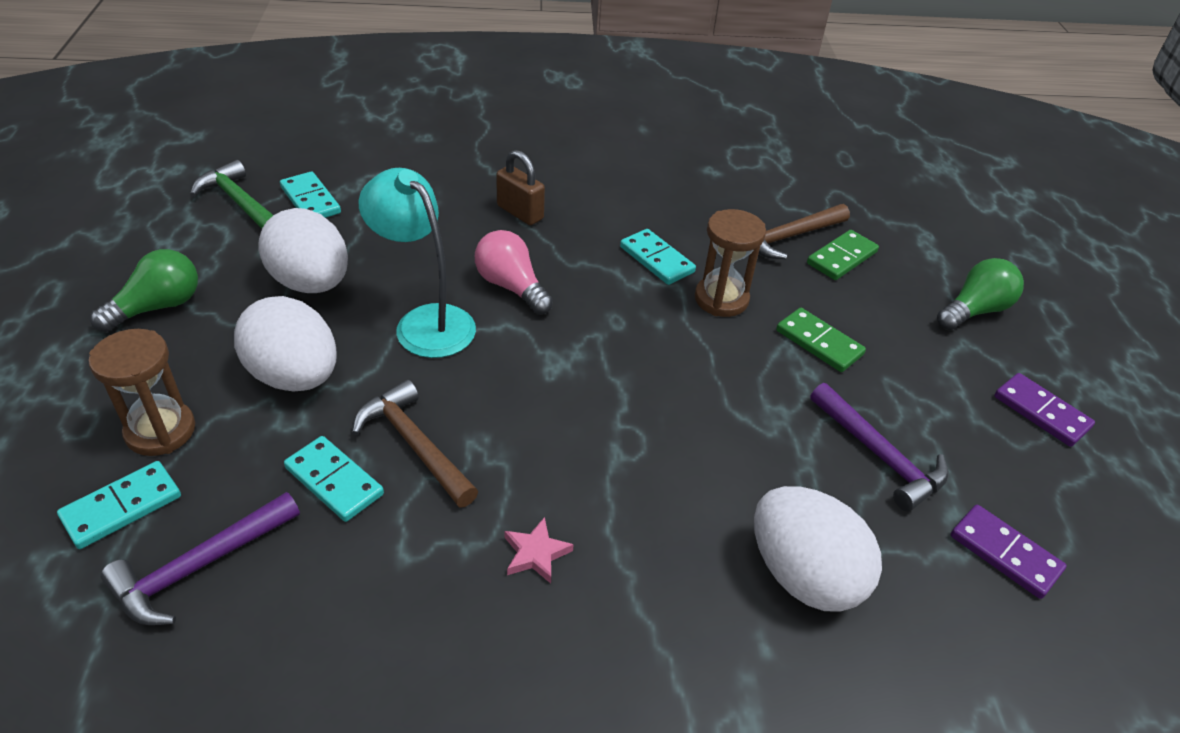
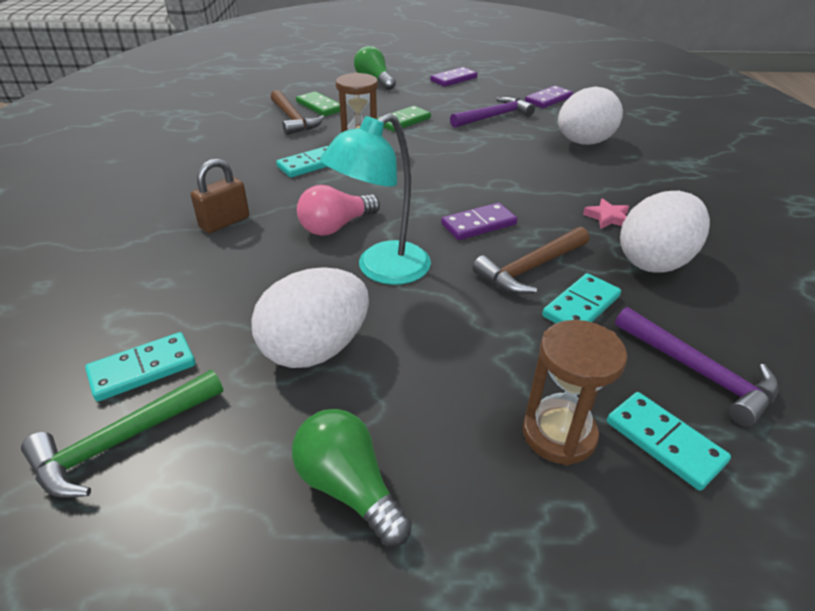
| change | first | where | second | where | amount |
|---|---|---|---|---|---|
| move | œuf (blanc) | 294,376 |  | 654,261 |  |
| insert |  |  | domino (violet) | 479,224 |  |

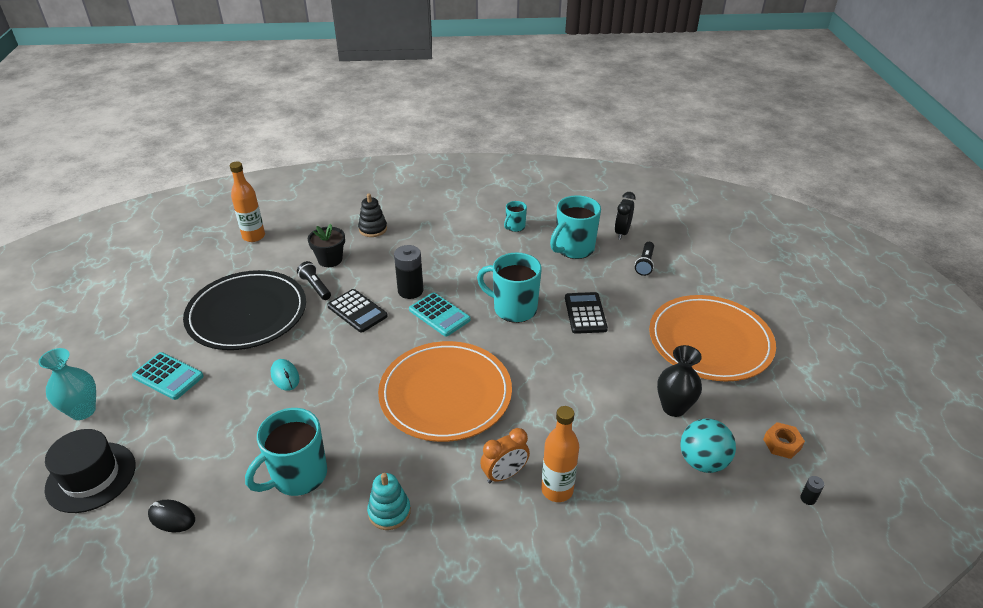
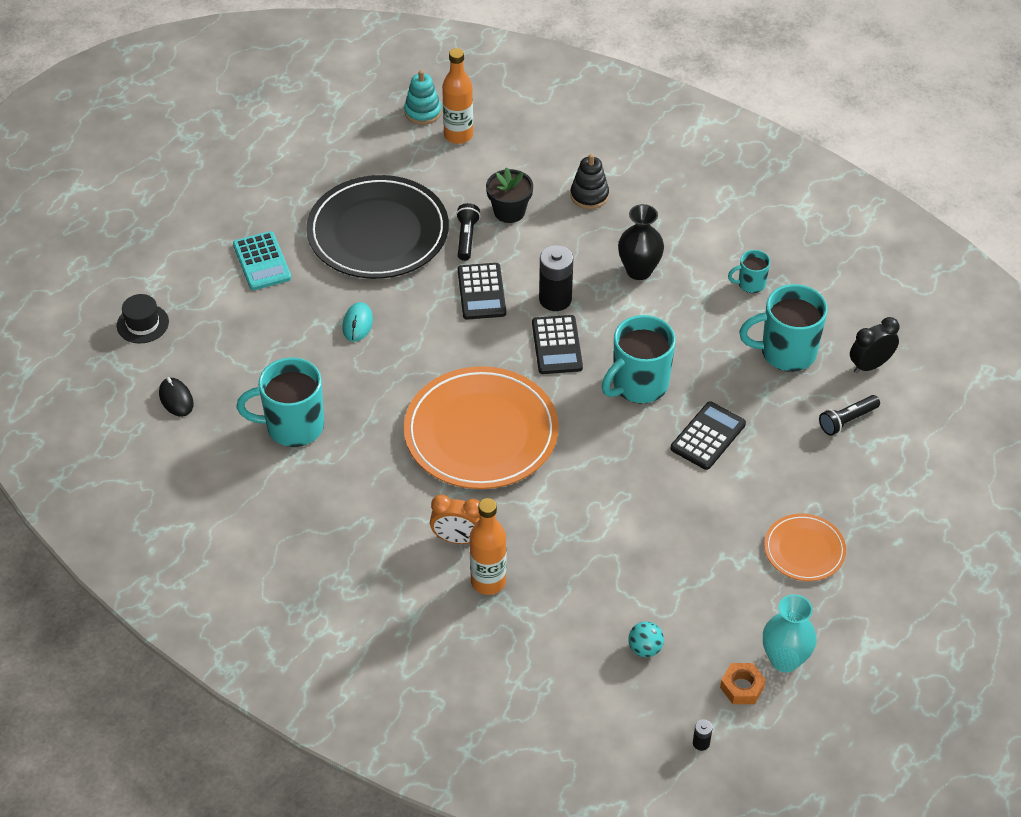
| change | first | where | second | where | amount |
|---|---|---|---|---|---|
| rotate | tasse (turquoise) | 513,309 |  | 639,385 | 105 degrees counterclockwise |
| recolor | calculatrice (turquoise) | 439,315 | calculatrice (noir) | 557,345 |  |
| resize | assiette (orange) | 710,341 |  | 804,550 | x0.50 |
| move | vase (noir) | 673,407 |  | 639,270 |  |
| move | vase (turquoise) | 83,411 |  | 784,659 |  |
| resize | balle (turquoise) | 702,461 |  | 645,648 | x0.58 |
| resize | chapeau (noir) | 91,477 |  | 142,324 | x0.62 |
| move | jouet à empiler (turquoise) | 389,512 |  | 422,112 |  |

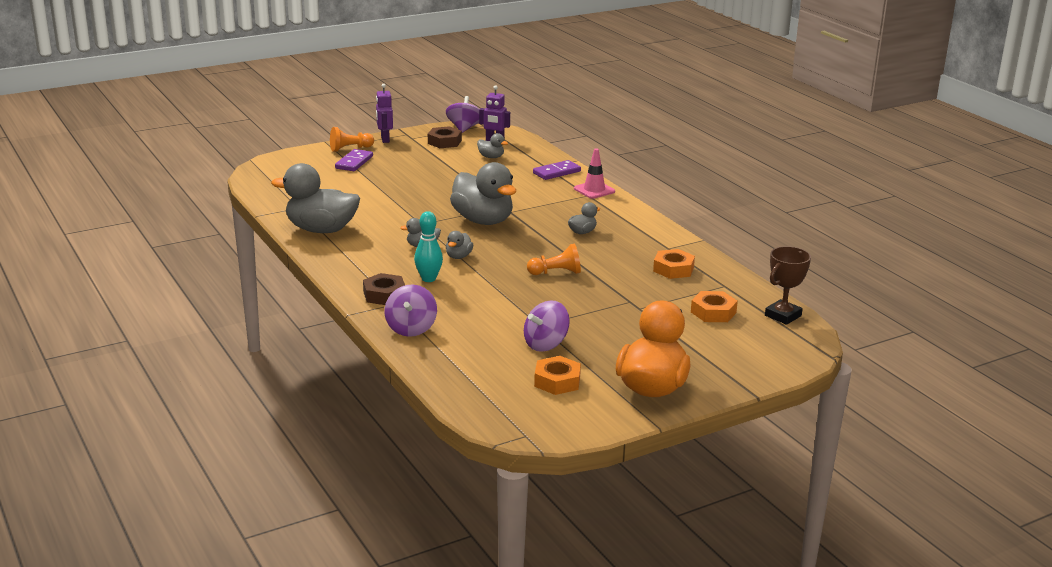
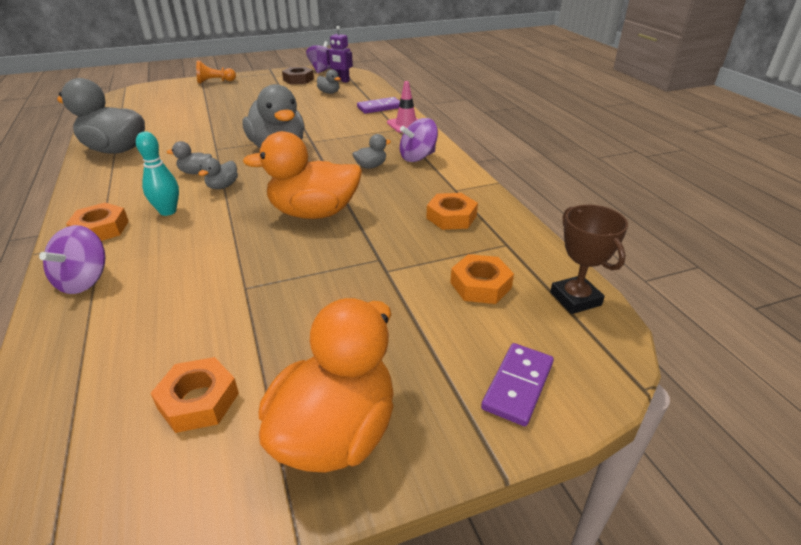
| change | first | where | second | where | amount |
|---|---|---|---|---|---|
| delete | robot (violet) | 385,139 |  |  |  |
| move | domino (violet) | 354,162 |  | 517,385 |  |
| replace | pion (orange) | 556,273 | canard (orange) | 313,213 |  |
| rotate | trophée (marron) | 783,316 |  | 575,299 | 75 degrees counterclockwise |
| recolor | écrou (marron) | 384,295 | écrou (orange) | 101,229 |  |
| move | toupie (violet) | 546,344 |  | 418,157 |  |

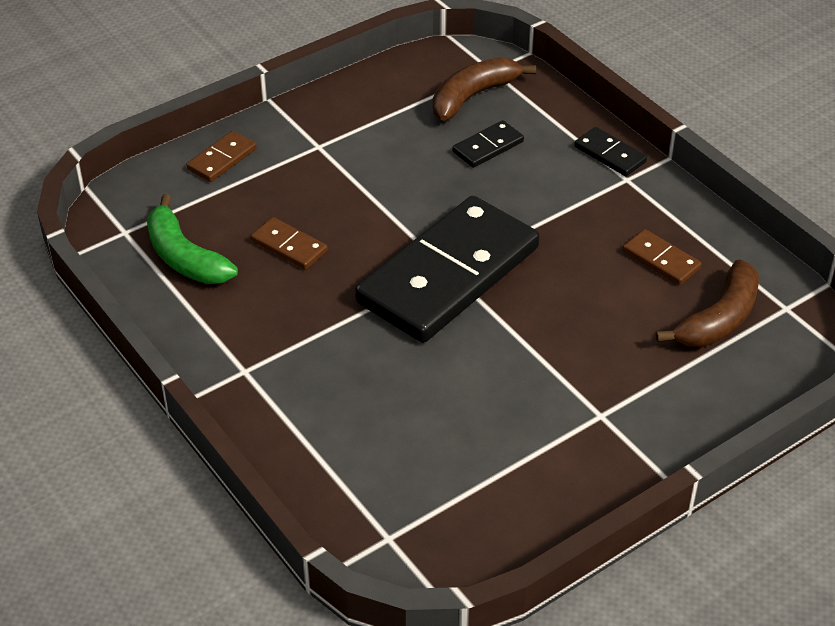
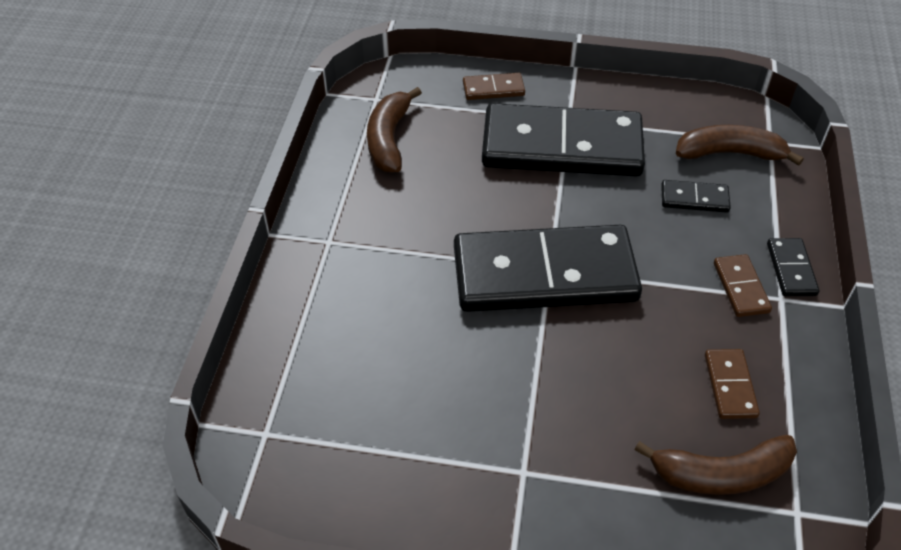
| change | first | where | second | where | amount |
|---|---|---|---|---|---|
| recolor | banane (vert) | 185,257 | banane (marron) | 389,139 |  |
| move | domino (marron) | 289,246 |  | 740,287 |  |
| insert |  |  | domino (noir) | 562,147 |  |

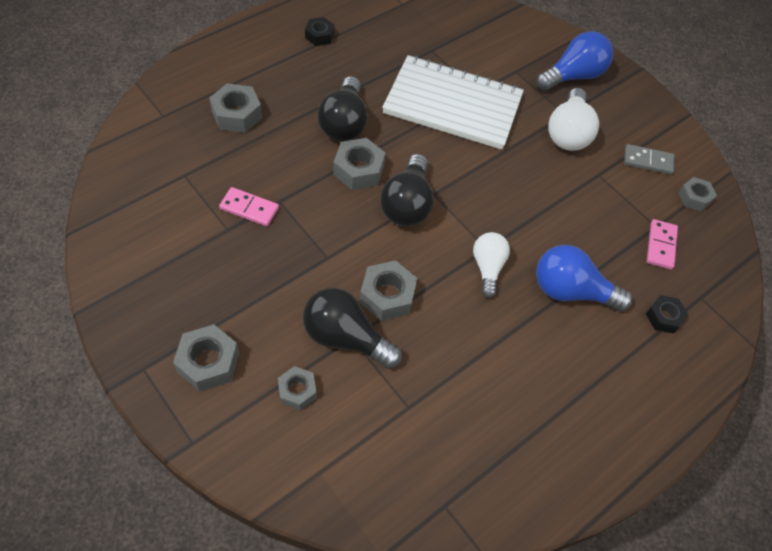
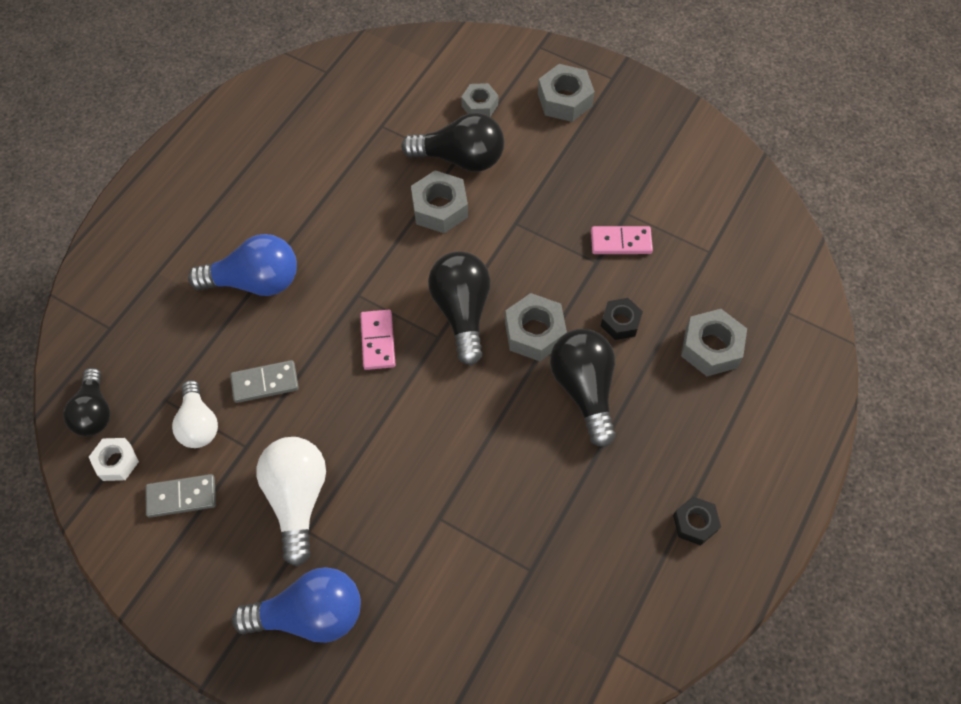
| change | first | where | second | where | amount |
|---|---|---|---|---|---|
| rotate | ampoule (bleu) | 573,76 |  | 310,614 | 135 degrees counterclockwise |
| delete | carnet (blanc) | 452,105 |  |  |  |
| recolor | écrou (gris) | 694,198 | écrou (blanc) | 116,462 |  |
| move | domino (rose) | 661,245 |  | 377,341 |  |
| move | ampoule (blanc) | 487,268 |  | 198,424 |  |
| move | écrou (noir) | 664,317 |  | 620,322 |  |
| insert |  |  | domino (gris) | 265,383 |  |
| insert |  |  | ampoule (noir) | 94,412 |  |

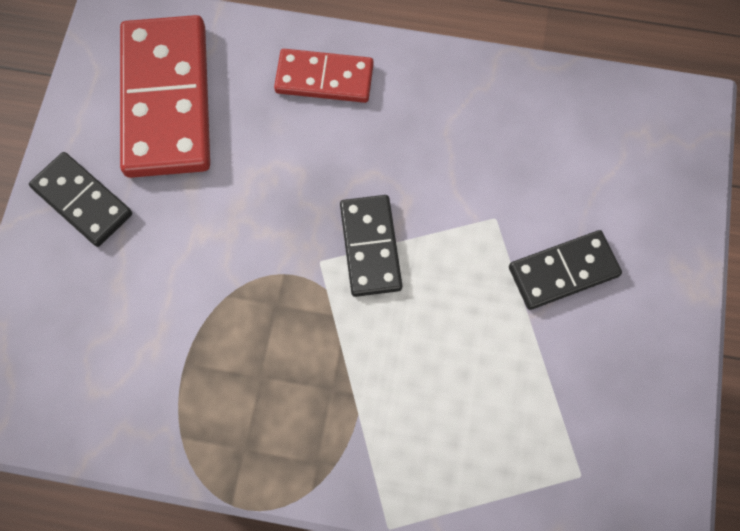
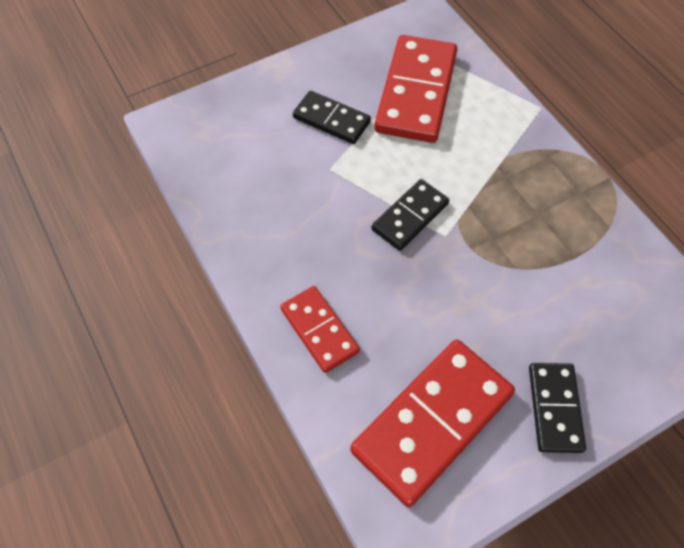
| change | first | where | second | where | amount |
|---|---|---|---|---|---|
| insert |  |  | domino (rouge) | 416,92 |  |

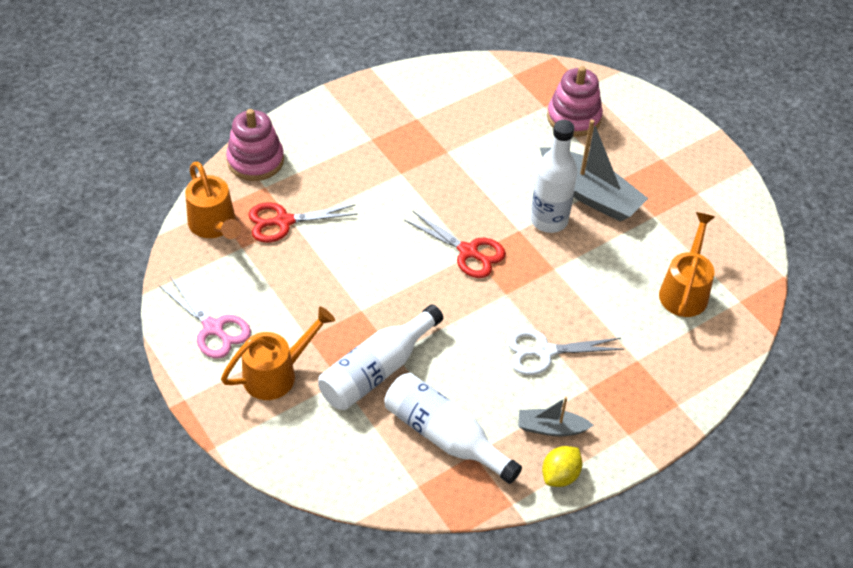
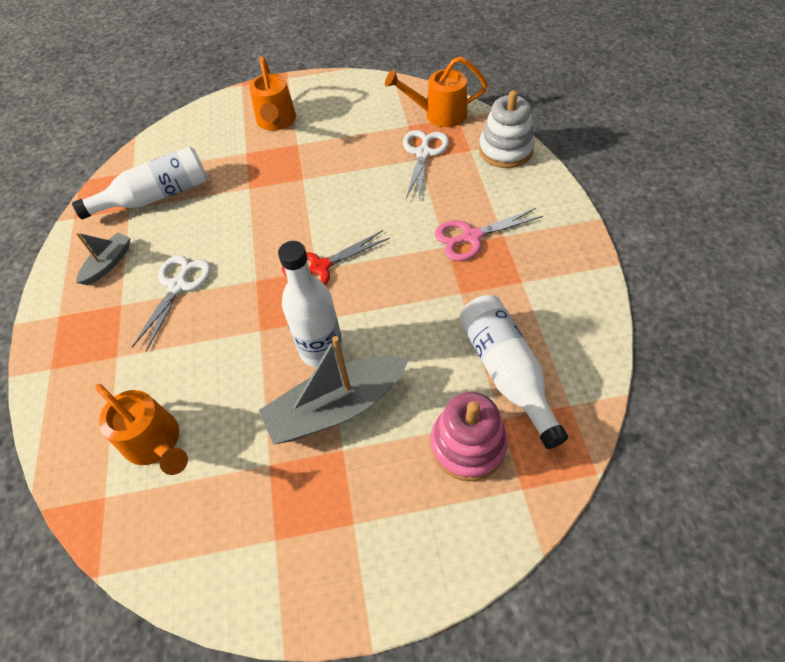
| change | first | where | second | where | amount |
|---|---|---|---|---|---|
| recolor | jouet à empiler (rose) | 255,160 | jouet à empiler (blanc) | 505,150 |  |
| recolor | ciseaux (rouge) | 283,221 | ciseaux (blanc) | 423,153 |  |
| move | ciseaux (rose) | 213,328 |  | 471,237 |  |
| move | bouteille (blanc) | 377,370 |  | 506,372 |  |
| delete | citron (jaune) | 560,475 |  |  |  |

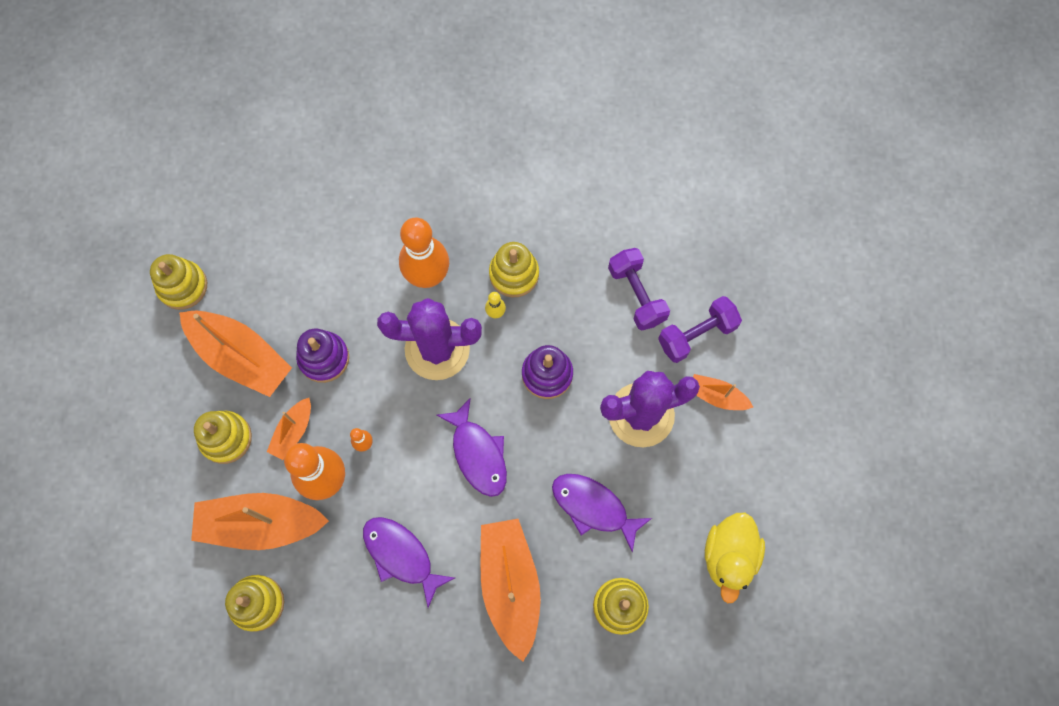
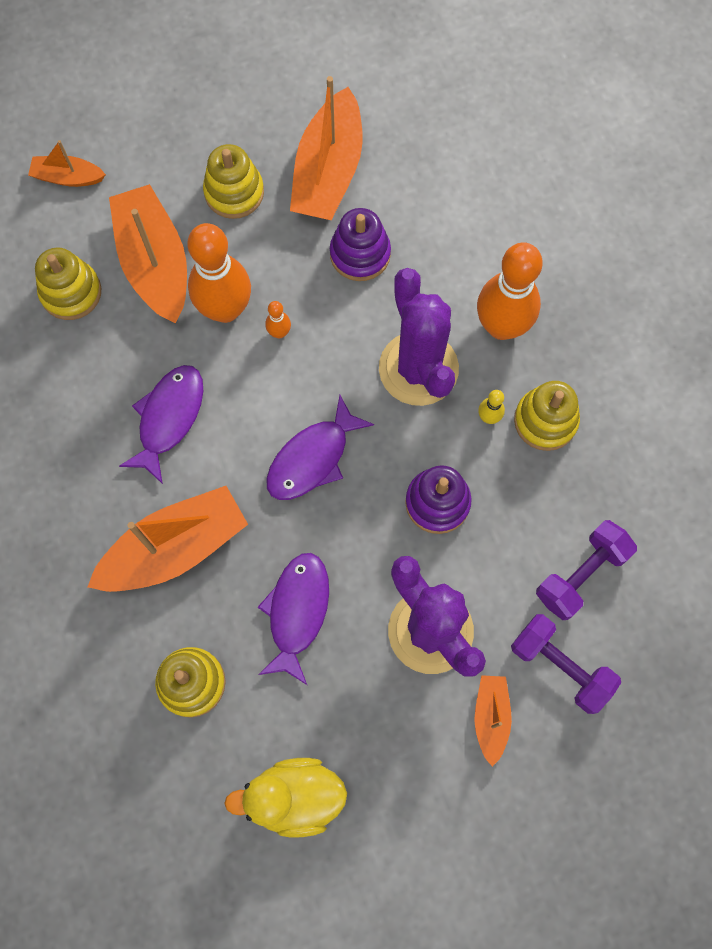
| change | first | where | second | where | amount |
|---|---|---|---|---|---|
| delete | jouet à empiler (jaune) | 182,286 |  |  |  |
| move | bateau (orange) | 293,431 |  | 68,177 |  |

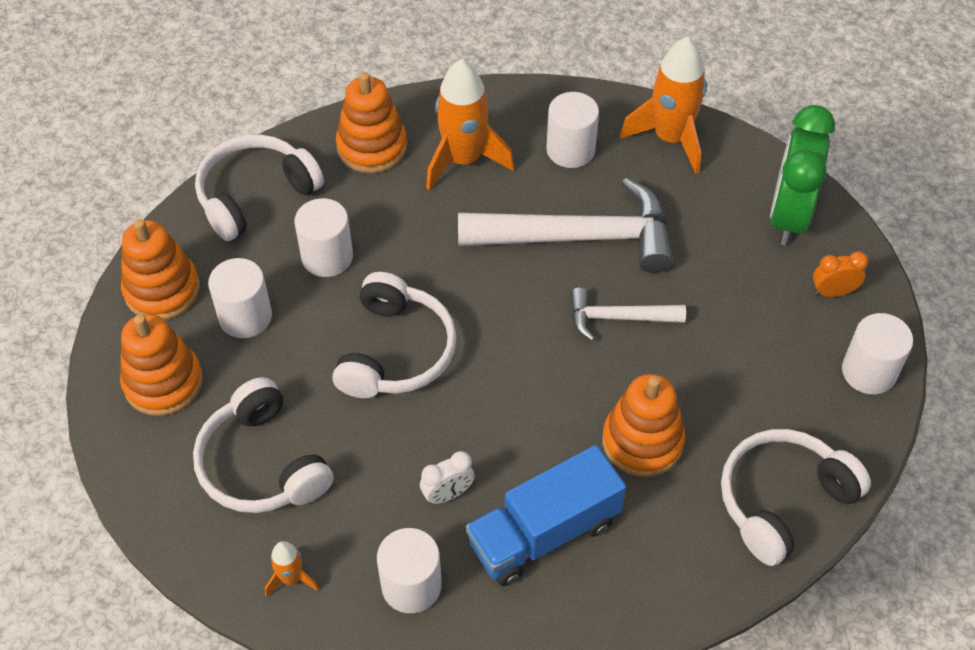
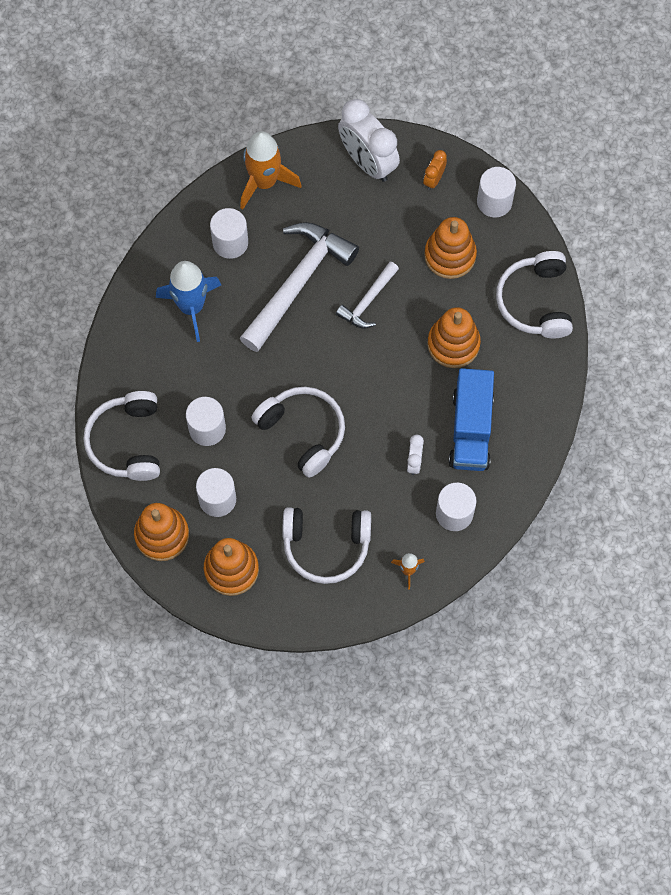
| change | first | where | second | where | amount |
|---|---|---|---|---|---|
| recolor | fusée (orange) | 463,160 | fusée (bleu) | 191,307 |  |
| move | jouet à empiler (orange) | 372,147 |  | 450,255 |  |
| recolor | réveil (vert) | 788,216 | réveil (blanc) | 368,162 |  |

